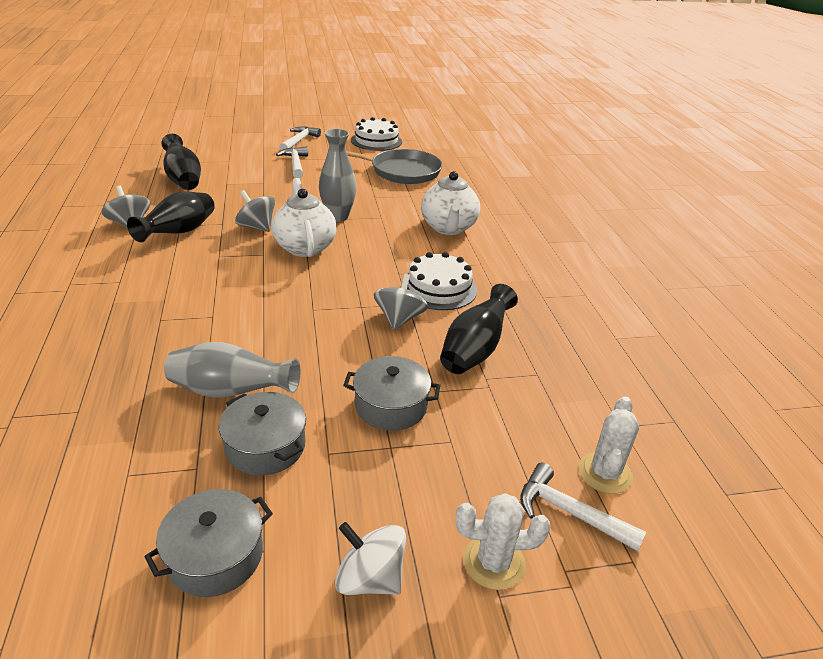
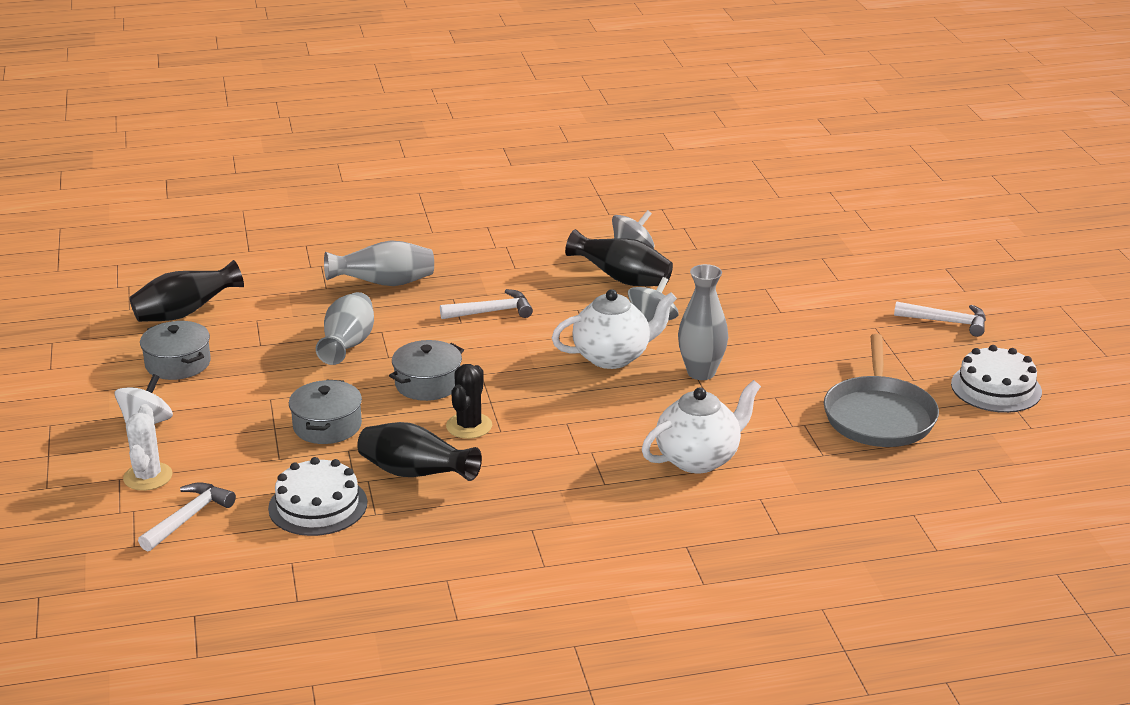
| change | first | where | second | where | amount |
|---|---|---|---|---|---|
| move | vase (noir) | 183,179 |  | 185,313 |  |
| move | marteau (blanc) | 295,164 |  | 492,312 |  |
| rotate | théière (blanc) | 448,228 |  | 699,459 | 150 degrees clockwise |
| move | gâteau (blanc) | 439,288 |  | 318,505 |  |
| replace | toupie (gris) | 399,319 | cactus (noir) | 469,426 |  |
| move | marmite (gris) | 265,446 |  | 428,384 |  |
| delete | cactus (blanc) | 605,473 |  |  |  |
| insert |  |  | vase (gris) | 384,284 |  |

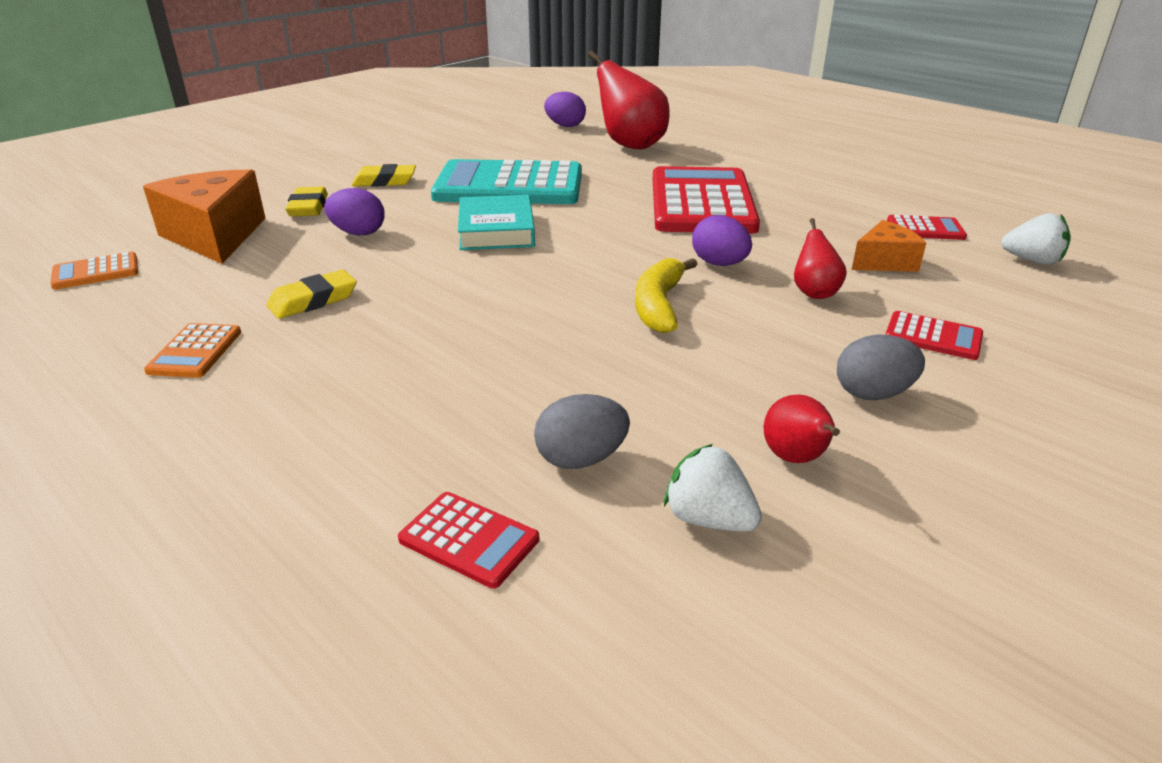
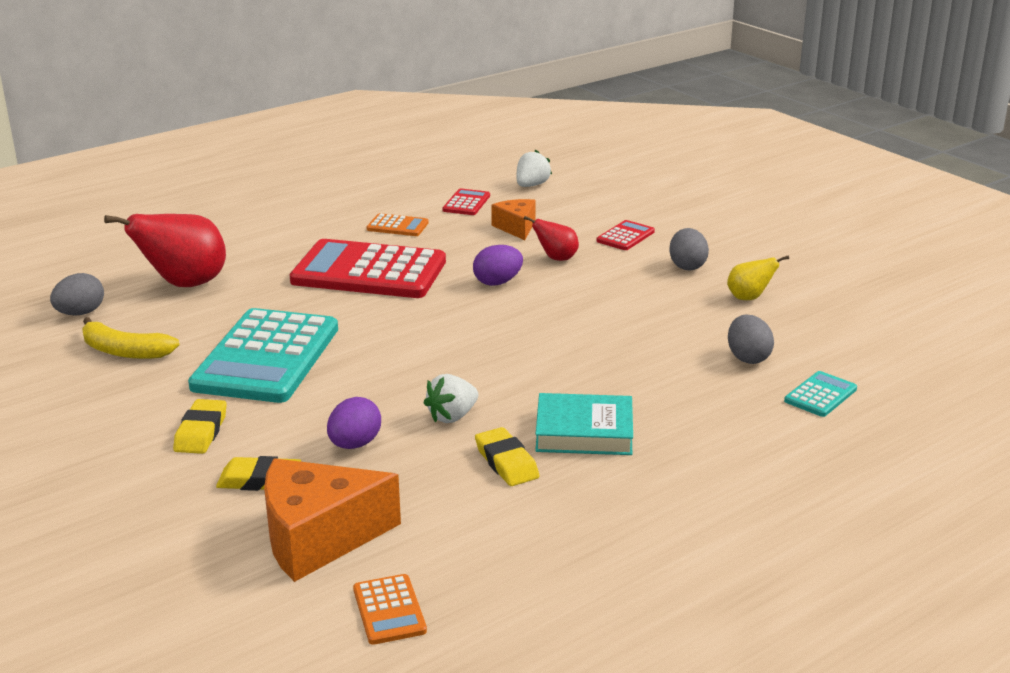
| change | first | where | second | where | amount |
|---|---|---|---|---|---|
| recolor | œuf (violet) | 565,126 | œuf (gris) | 80,313 |  |
| move | livre (turquoise) | 496,230 |  | 584,432 |  |
| move | banane (jaune) | 658,305 |  | 124,351 |  |
| move | calculatrice (orange) | 195,351 |  | 397,226 |  |
| recolor | poire (rouge) | 796,459 | poire (jaune) | 749,298 |  |
| move | fraise (blanc) | 708,519 |  | 452,416 |  |
| recolor | calculatrice (rouge) | 469,540 | calculatrice (turquoise) | 820,395 |  |

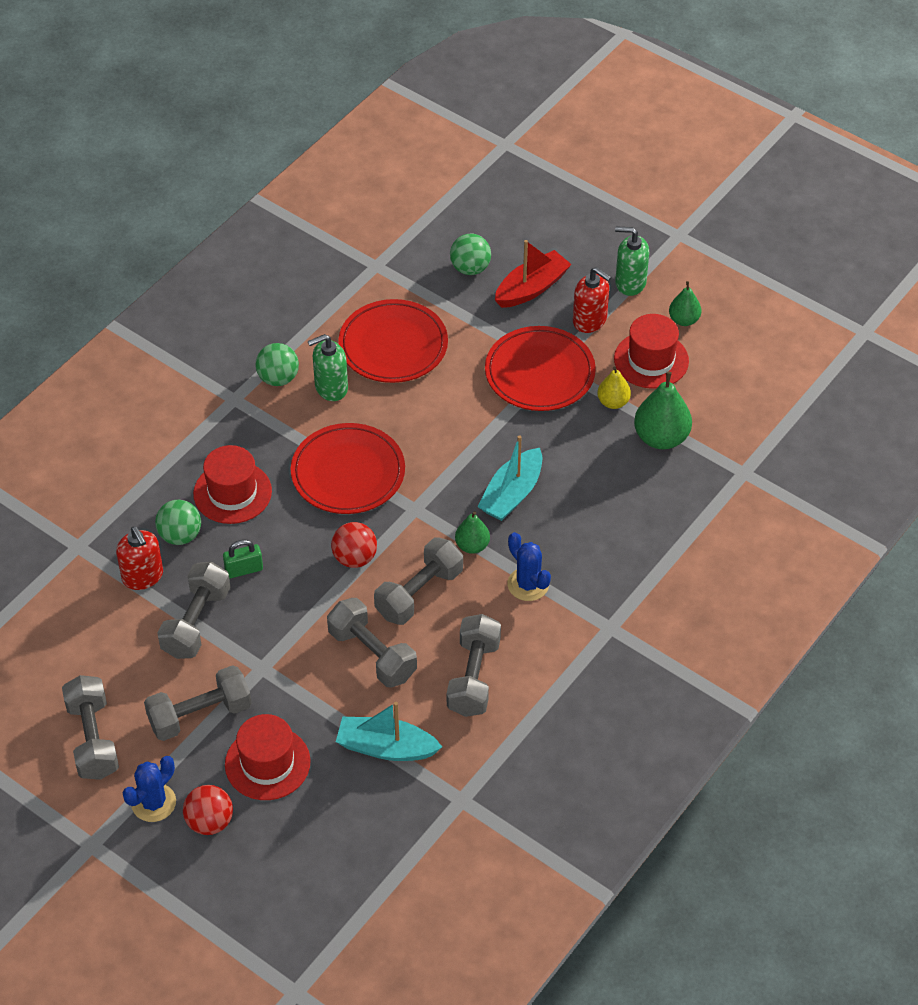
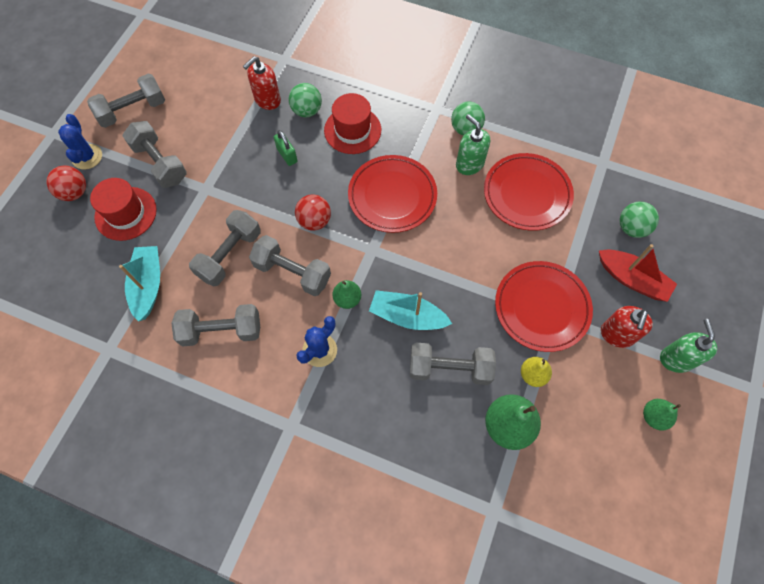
| change | first | where | second | where | amount |
|---|---|---|---|---|---|
| delete | chapeau (rouge) | 651,360 |  |  |  |
| move | haltère (gris) | 196,622 |  | 449,368 |  |
| rotate | cactus (bleu) | 153,803 |  | 87,157 | 60 degrees clockwise |

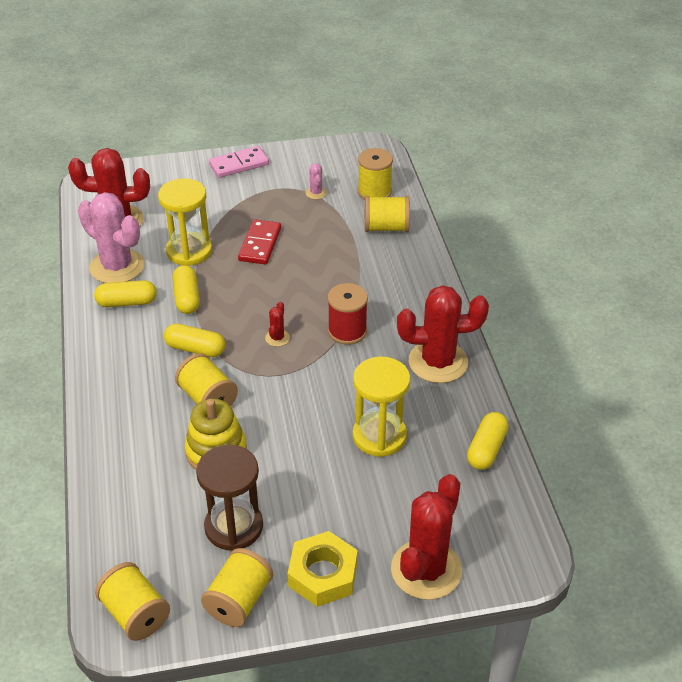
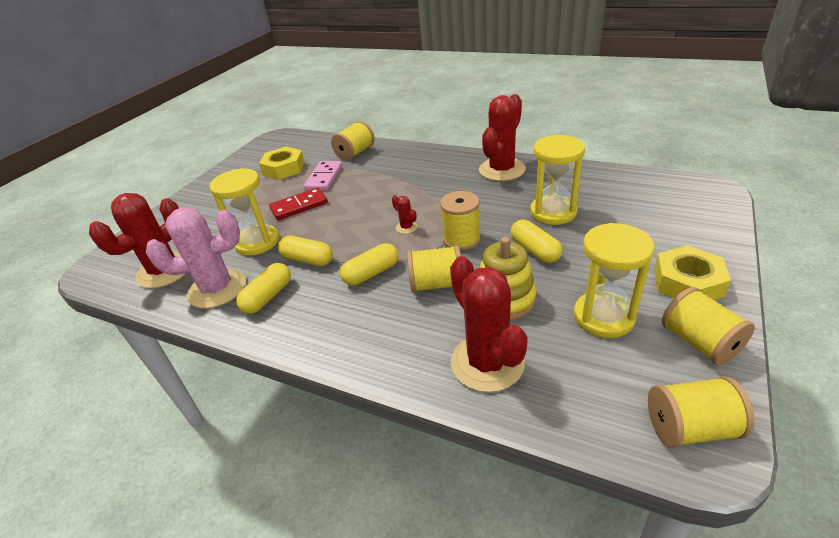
| change | first | where | second | where | amount |
|---|---|---|---|---|---|
| move | domino (rose) | 239,164 |  | 324,178 |  |
| move | bobine (jaune) | 374,192 |  | 461,239 |  |
| replace | cactus (rose) | 316,193 | écrou (jaune) | 284,168 |  |
| rotate | domino (rouge) | 260,244 |  | 299,206 | 75 degrees counterclockwise |
| delete | bobine (rouge) | 347,331 |  |  |  |
| move | gélule (jaune) | 486,449 |  | 534,250 |  |
| recolor | sablier (marron) | 234,526 | sablier (jaune) | 603,317 |  |
| move | cactus (rouge) | 426,570 |  | 487,363 |  |

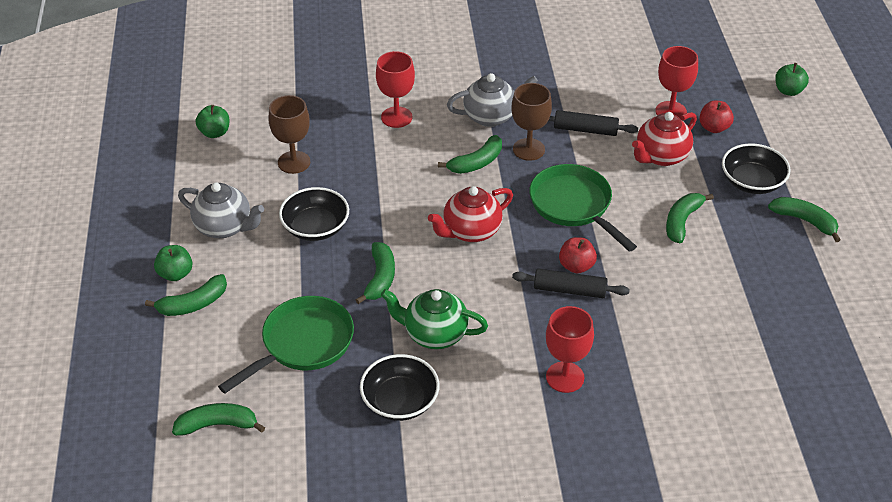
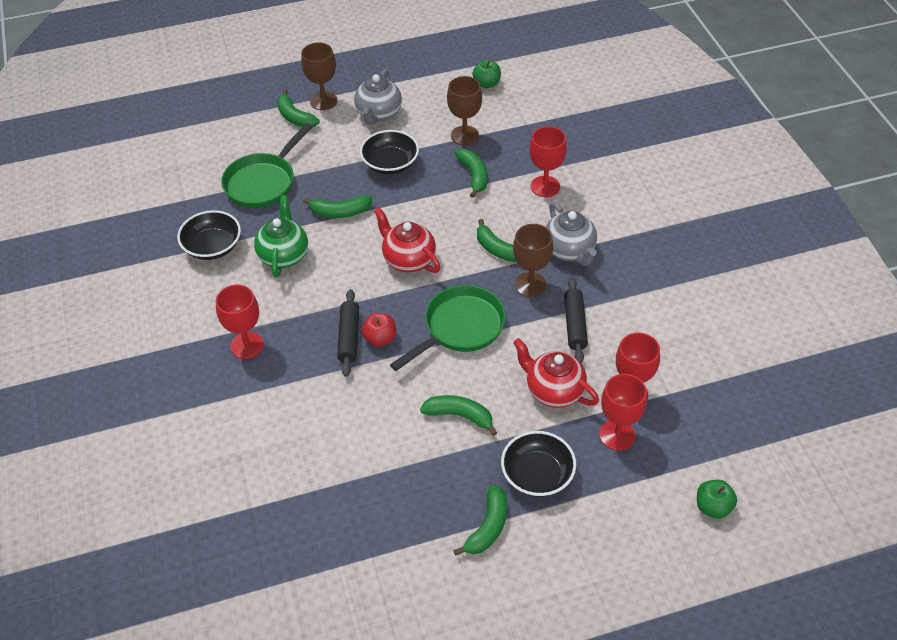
| change | first | where | second | where | amount |
|---|---|---|---|---|---|
| replace | pomme (rouge) | 714,128 | verre à pied (rouge) | 617,435 |  |
| replace | pomme (vert) | 175,274 | verre à pied (marron) | 323,101 |  |
| rotate | poêle (vert) | 302,344 |  | 263,182 | 90 degrees clockwise |
| move | banane (vert) | 218,425 |  | 474,175 |  |

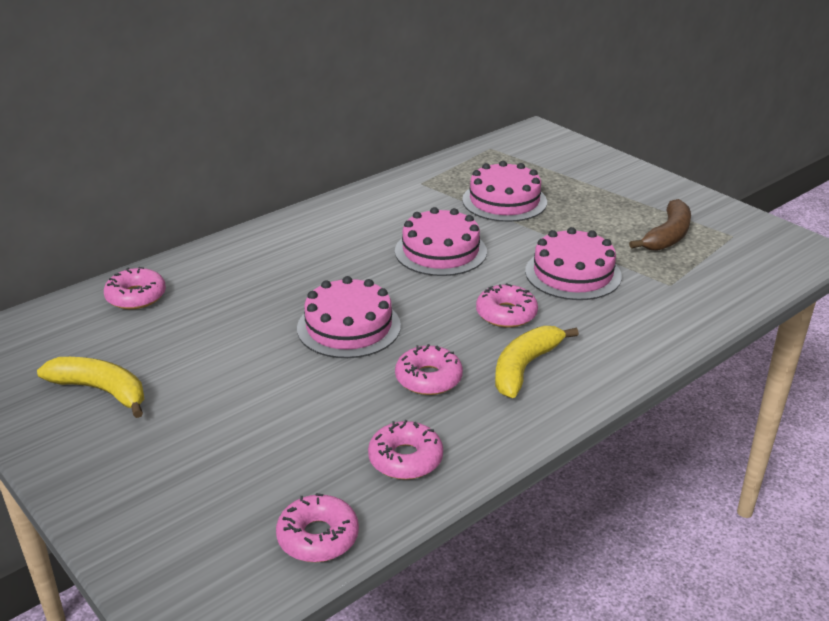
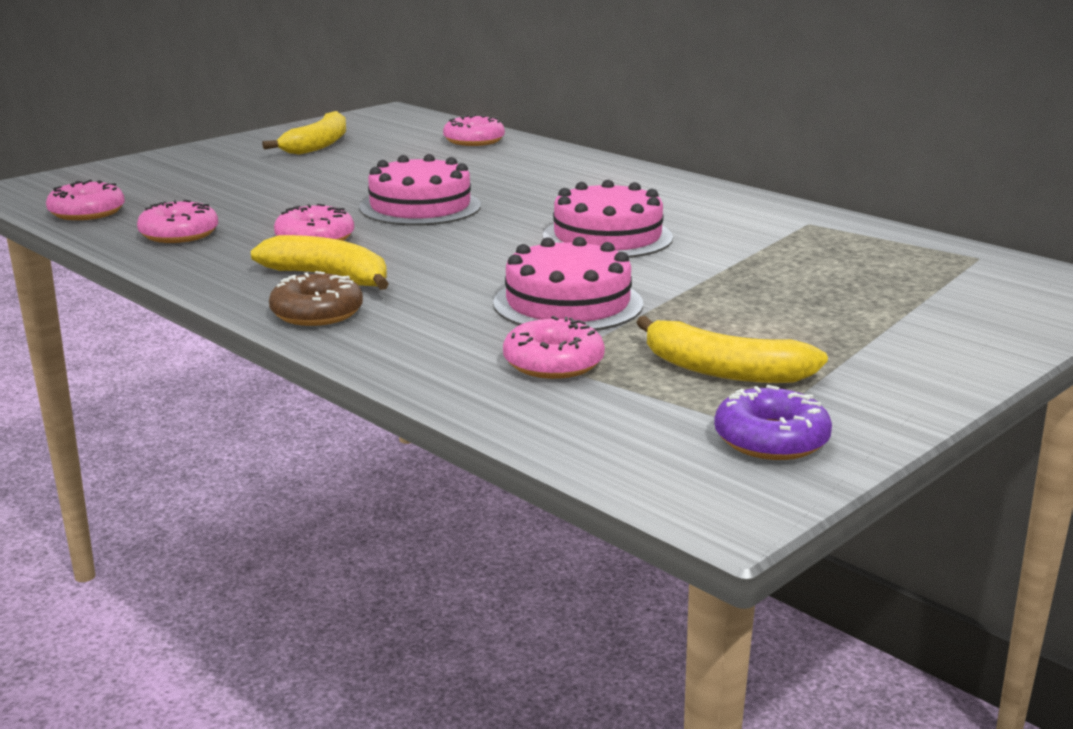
| change | first | where | second | where | amount |
|---|---|---|---|---|---|
| delete | gâteau (rose) | 504,201 |  |  |  |
| recolor | banane (marron) | 667,236 | banane (jaune) | 723,370 |  |
| move | beignet (rose) | 506,314 |  | 553,363 |  |
| insert |  |  | beignet (marron) | 317,313 |  |
| insert |  |  | beignet (violet) | 771,439 |  |

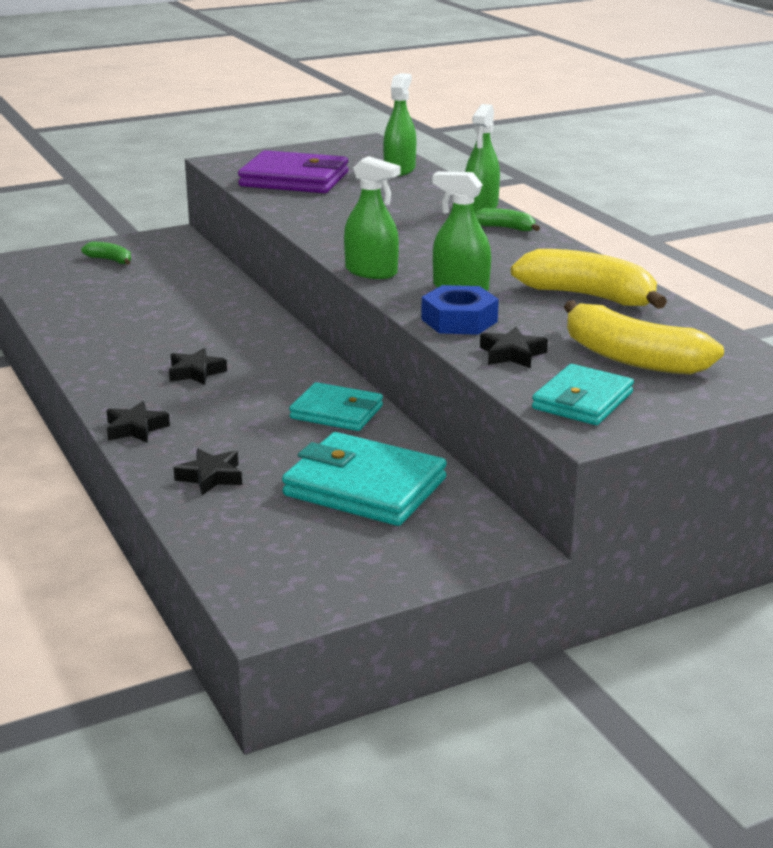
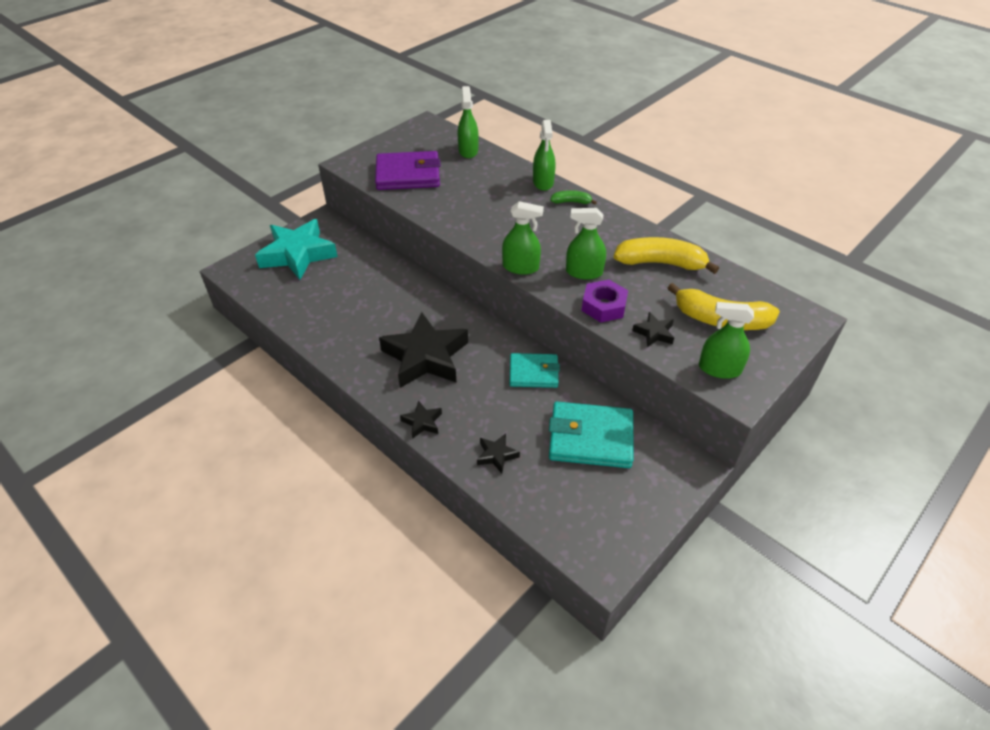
| change | first | where | second | where | amount |
|---|---|---|---|---|---|
| replace | banane (vert) | 110,260 | étoile (turquoise) | 298,254 |  |
| recolor | écrou (bleu) | 459,320 | écrou (violet) | 604,306 |  |
| resize | étoile (noir) | 196,372 |  | 425,357 | x2.30 |
| replace | portefeuille (turquoise) | 582,401 | vaporisateur (vert) | 719,369 |  |

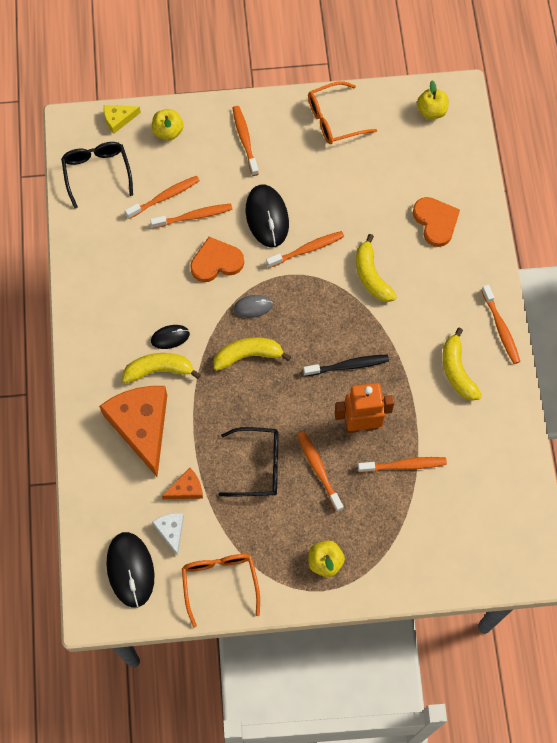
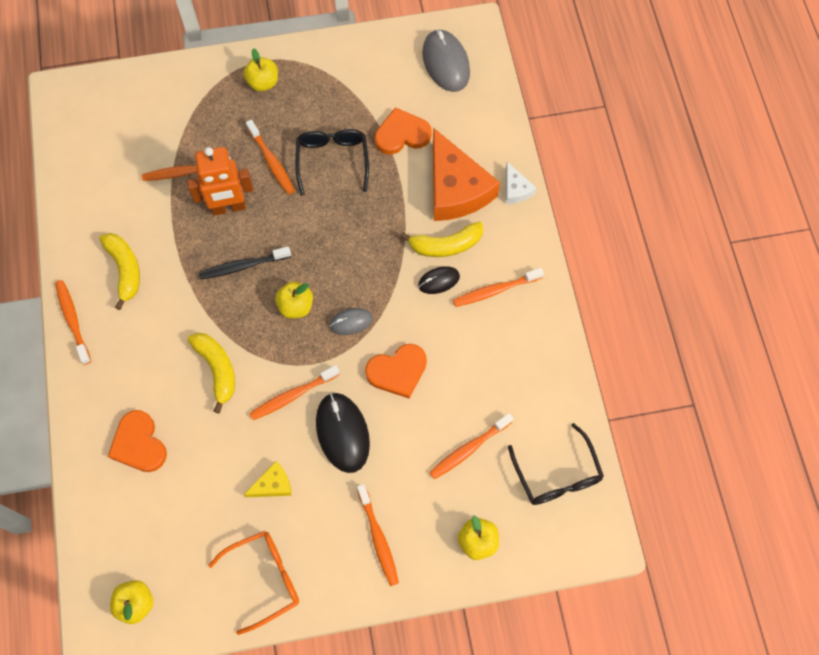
| change | first | where | second | where | amount |
|---|---|---|---|---|---|
| move | fromage (jaune) | 118,119 |  | 273,485 |  |
| move | brosse à dents (orange) | 193,216 |  | 495,290 |  |
| delete | banane (jaune) | 248,355 |  |  |  |
| rotate | lunettes (noir) | 258,466 |  | 332,160 | 90 degrees clockwise |
| replace | fromage (orange) | 186,489 | cœur (orange) | 402,134 |  |
| move | fromage (blanc) | 171,531 |  | 515,189 |  |
| recolor | souris (noir) | 130,570 | souris (gris) | 446,63 |  |
| delete | lunettes (orange) | 220,582 |  |  |  |
| insert |  |  | pomme (jaune) | 296,306 |  |

